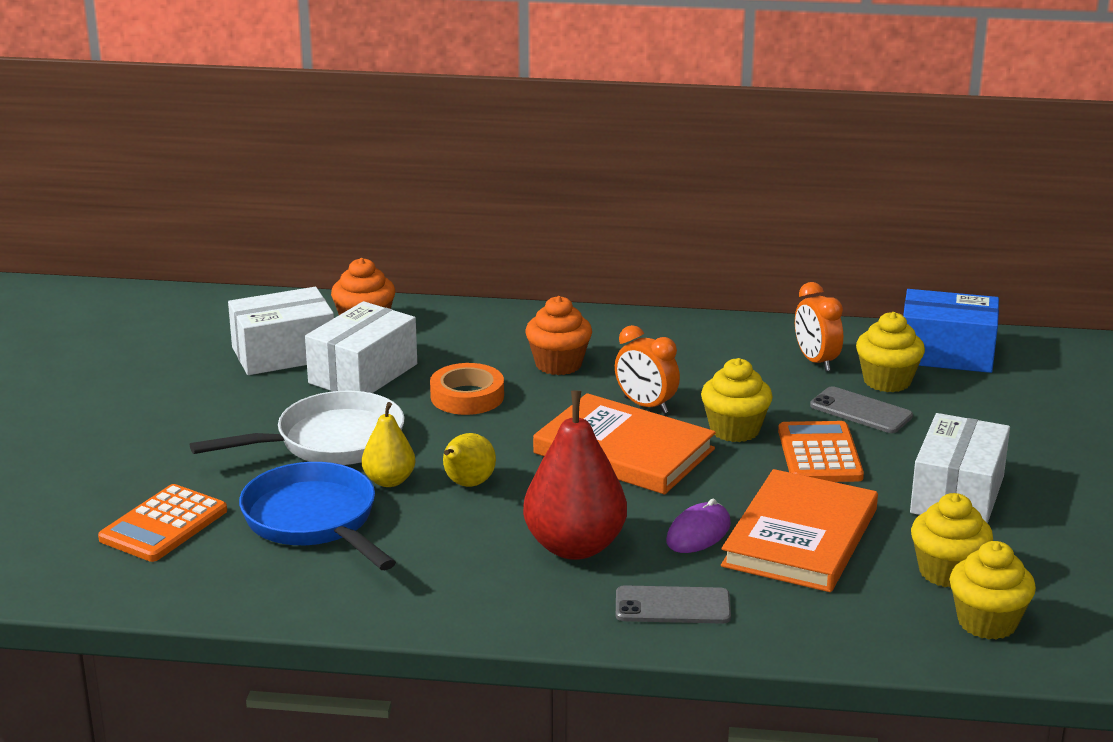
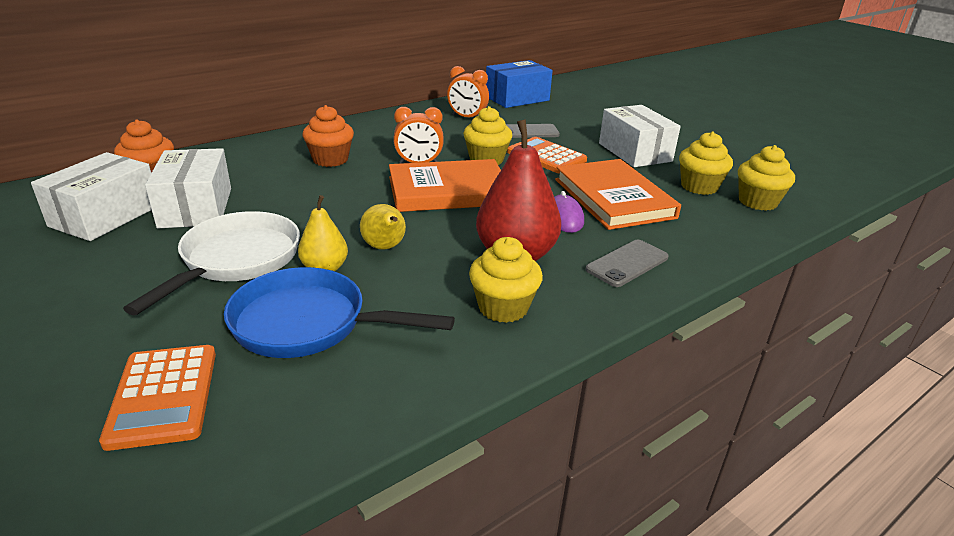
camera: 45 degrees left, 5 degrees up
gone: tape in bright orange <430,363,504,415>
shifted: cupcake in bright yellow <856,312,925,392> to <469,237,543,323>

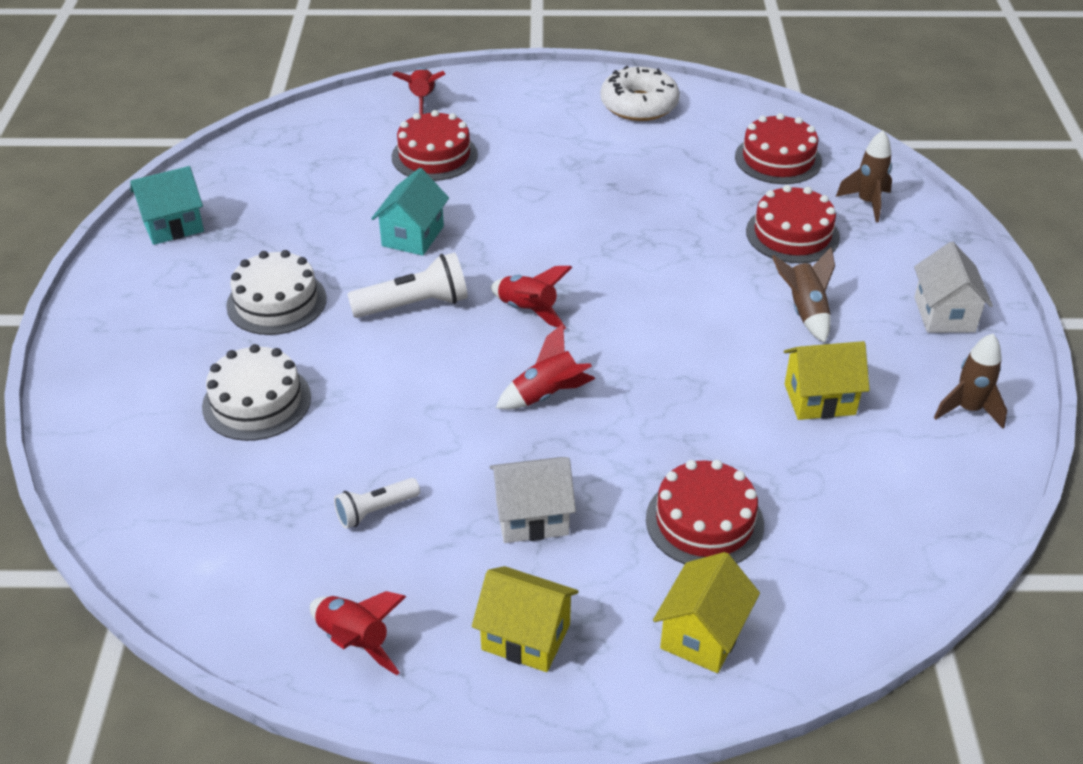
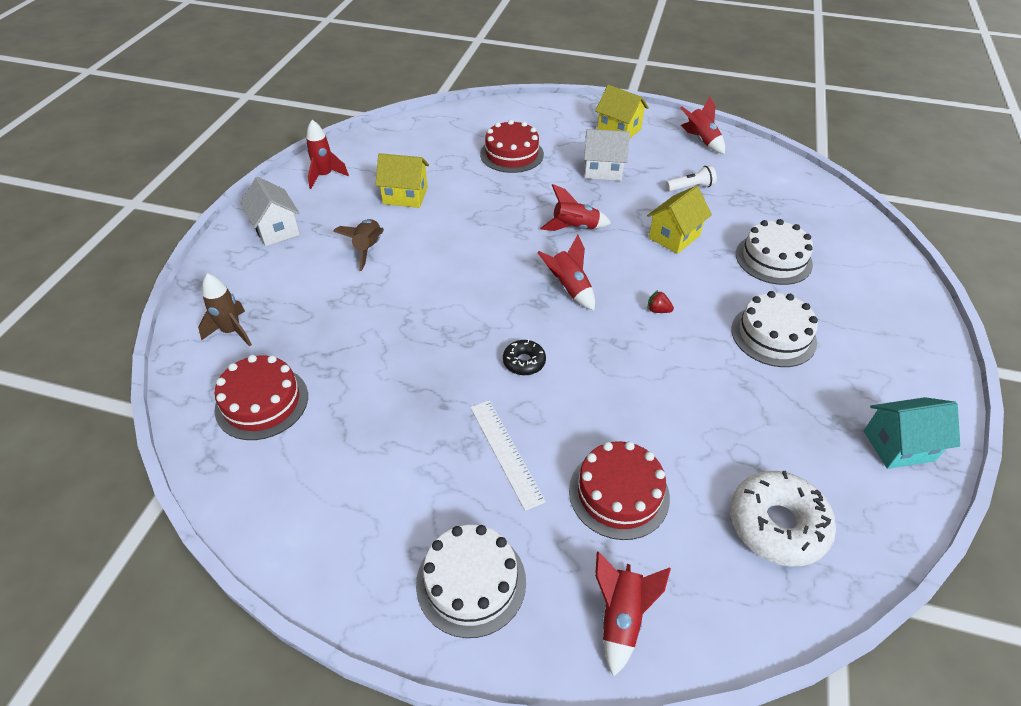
camera: 165 degrees left, 5 degrees up
gone: toy house in aqua <371,168,449,256>; cake in crimson <746,185,840,263>
new: cake in snow-white <416,525,526,638>; measuring stick in snow-white <470,400,546,511>; doughnut in ebony <503,339,546,375>
shifted: doughnut in snow-white <600,65,680,121> to <730,471,836,566>; toy house in bright yellow <653,552,760,673> to <647,186,712,254>
swapped: flashlight in snow-white <347,252,468,318> to strawberry in crimson <648,290,674,313>
repainted: toy rocket in russet <934,334,1007,429> to toy rocket in crimson <306,120,349,189>
rotated: toy house in snow-white <914,242,993,333> = <240,177,300,246> 45 degrees counterclockwise

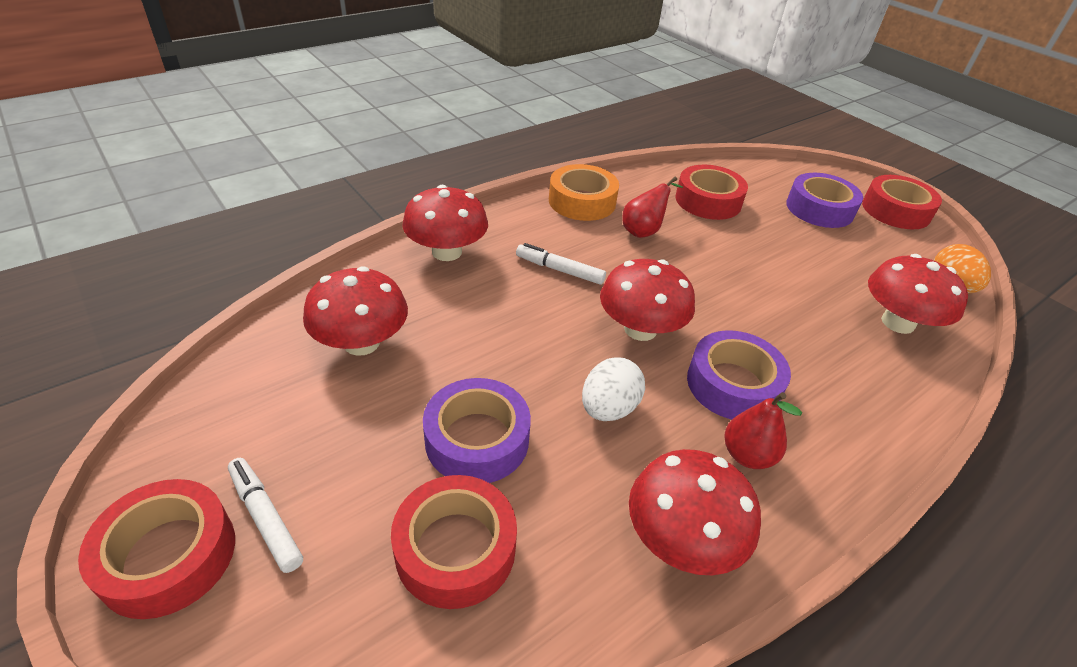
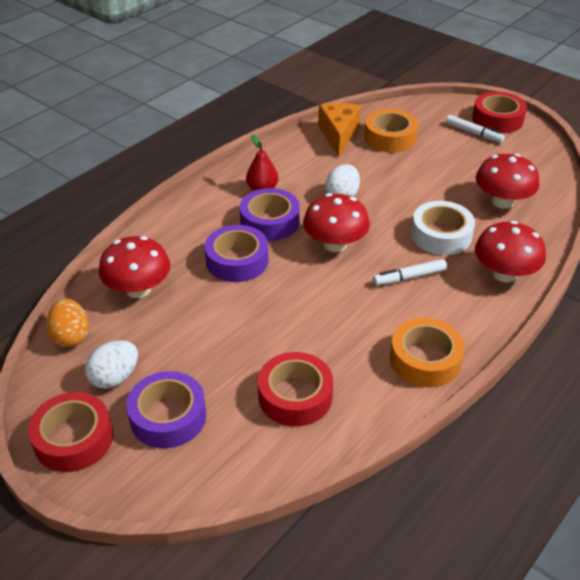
camera: 170 degrees right, 0 degrees up
gone: pear fruit in crimson <623,177,683,238>; fungus in crimson <629,449,761,575>
new: toy egg in snow-white <85,340,138,389>; piece of cheese in bright orange <318,103,361,157>; tape in snow-white <411,201,475,255>
shifted: tape in royal purple <423,378,531,483> to <205,225,268,282>
repainted: tape in crimson <391,475,517,609> to tape in bright orange <364,109,418,153>
rotated: marker pen in snow-white <516,243,606,285> = <373,259,447,285> 150 degrees clockwise

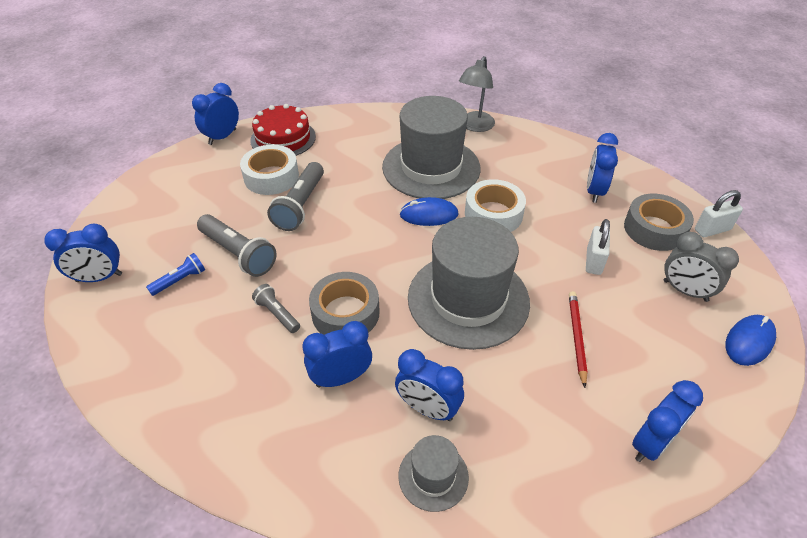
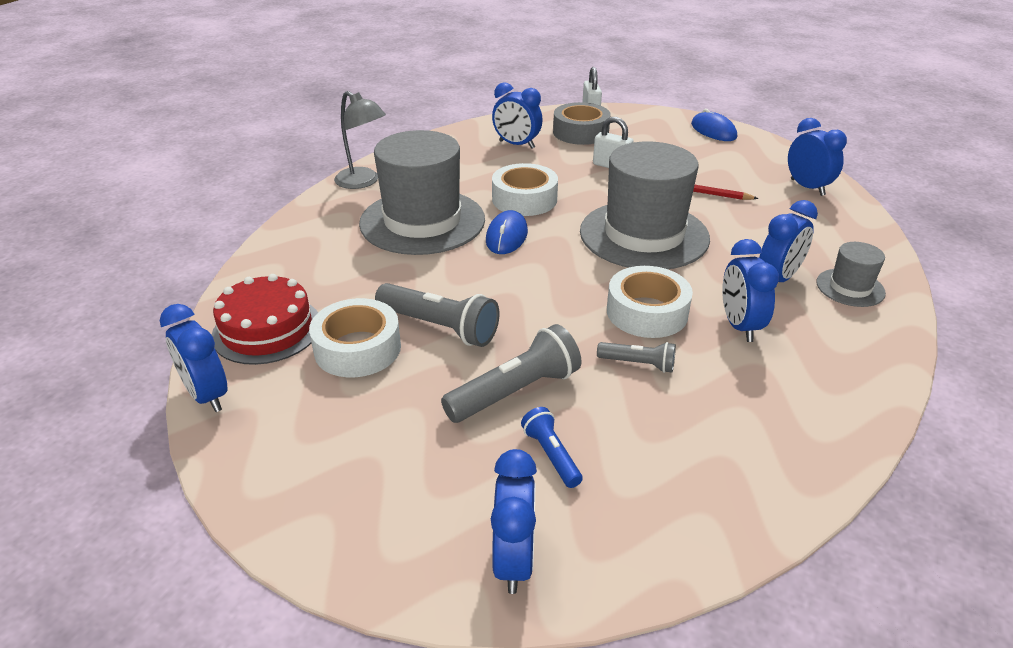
camera: 75 degrees left, 10 degrees down
gone: bedside clock in grey <664,232,739,302>
repainted: tape in grey <309,272,380,335> to tape in snow-white <607,266,693,338>
rotated: flashlight in grey <252,284,300,333> = <597,342,676,373> 135 degrees counterclockwise

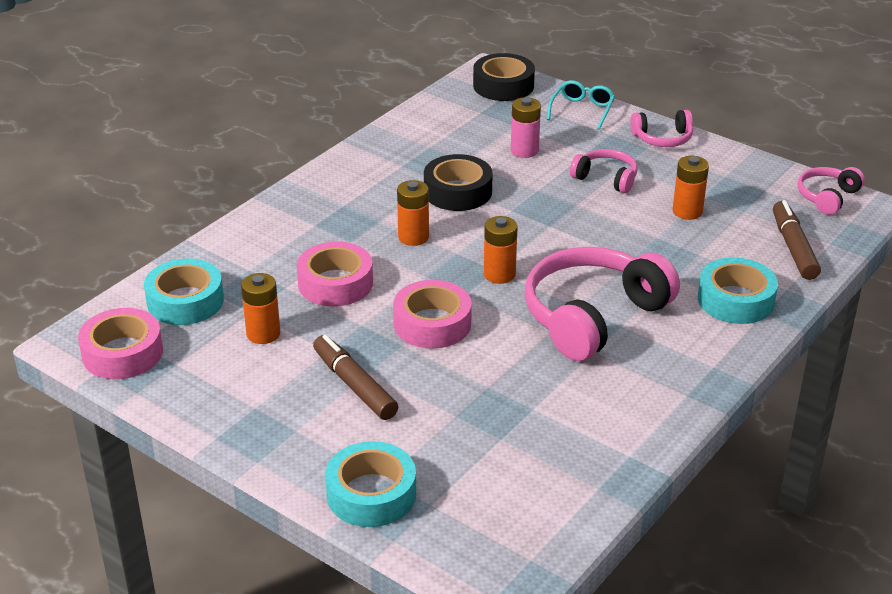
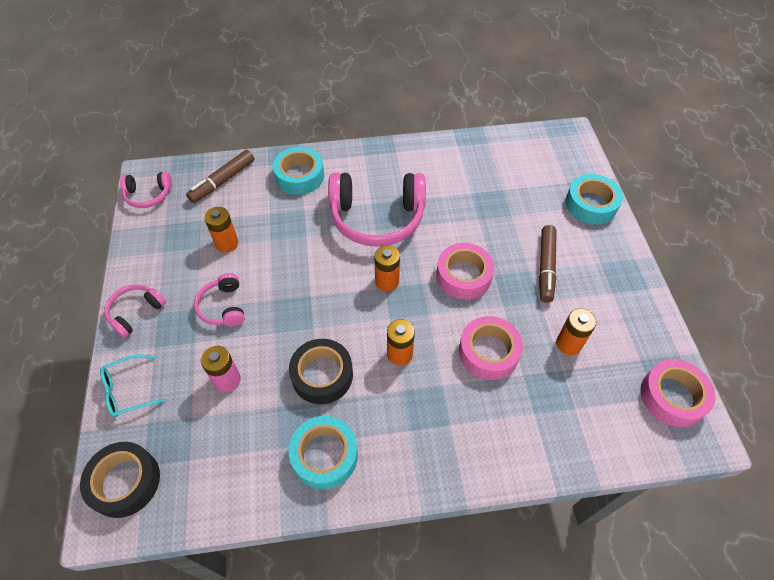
camera: 135 degrees left, 20 degrees up
shifted: tape in aqua <144,258,224,325> to <289,416,358,489>
rotated: over-ear headphones in rosy <630,110,693,147> = <104,284,166,338> 90 degrees counterclockwise

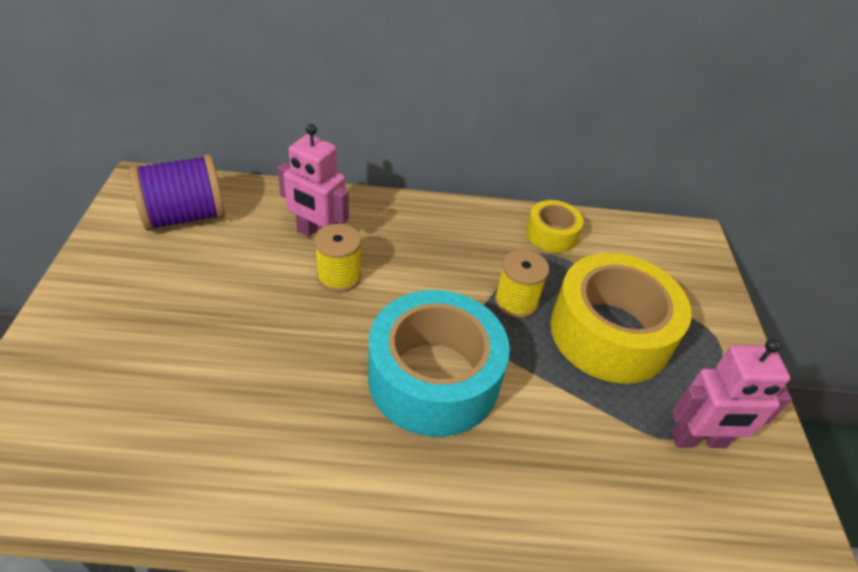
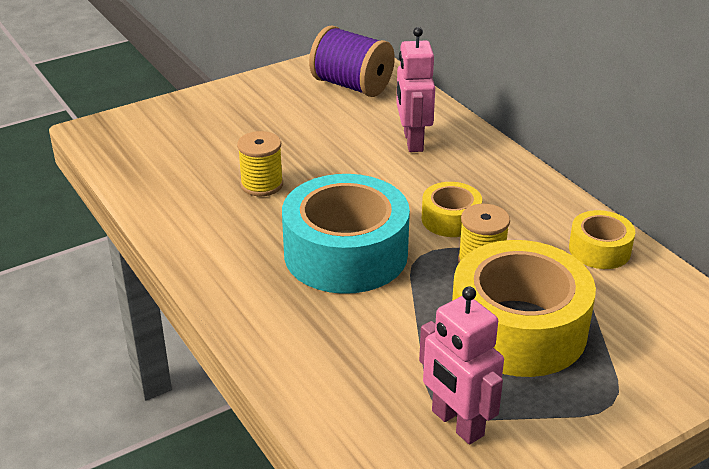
camera: 60 degrees right, 10 degrees down
new: tape in bright yellow <422,182,482,237>
shifted: reel of thread in bright yellow <314,224,361,292> to <237,131,283,196>

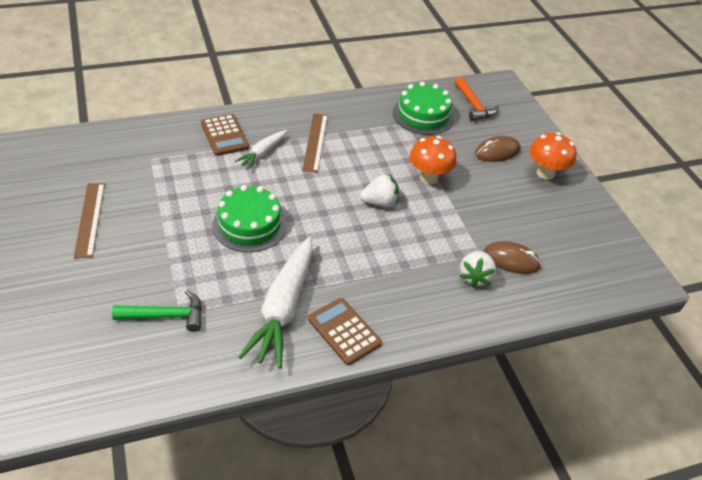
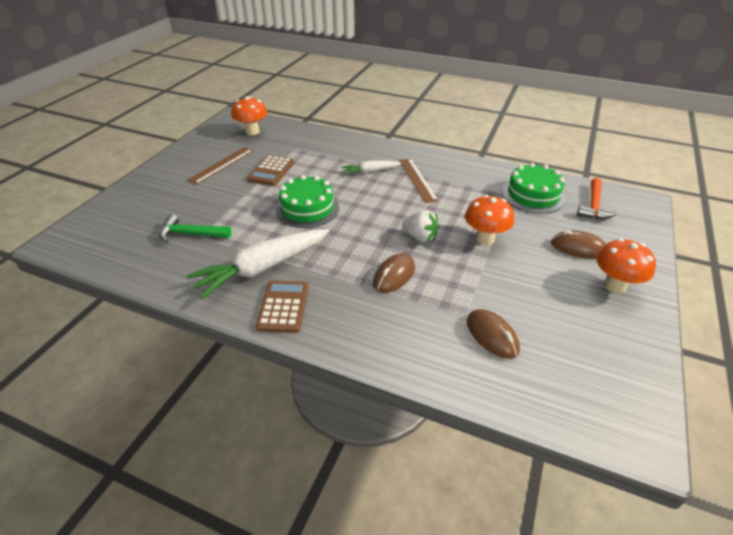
camera: 45 degrees right, 5 degrees down
gone: strawberry in snow-white <460,251,496,288>
new: fungus in bright orange <231,96,268,135>; PC mouse in russet <373,254,415,293>
shifted: pocket calculator in russet <201,114,249,156> to <247,155,294,186>
rotated: hammer in green <112,290,202,332> = <159,214,231,243> 150 degrees clockwise; measuring stick in russet <302,113,328,173> = <399,158,438,203> 60 degrees counterclockwise

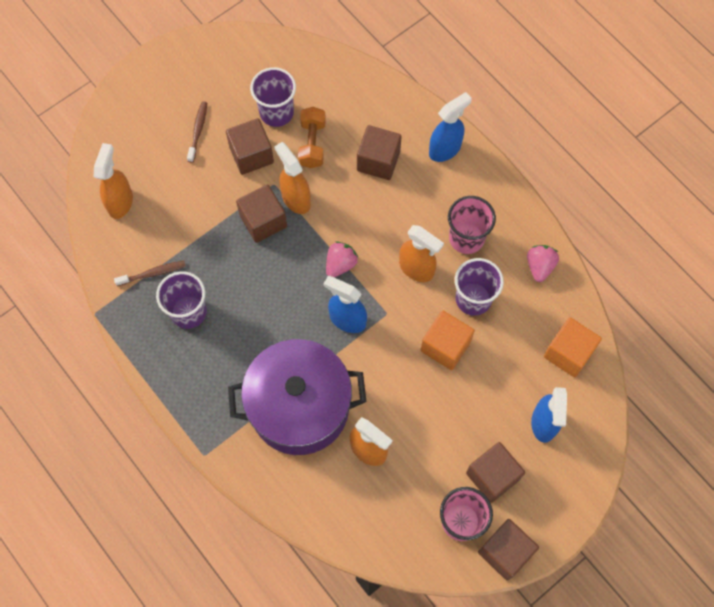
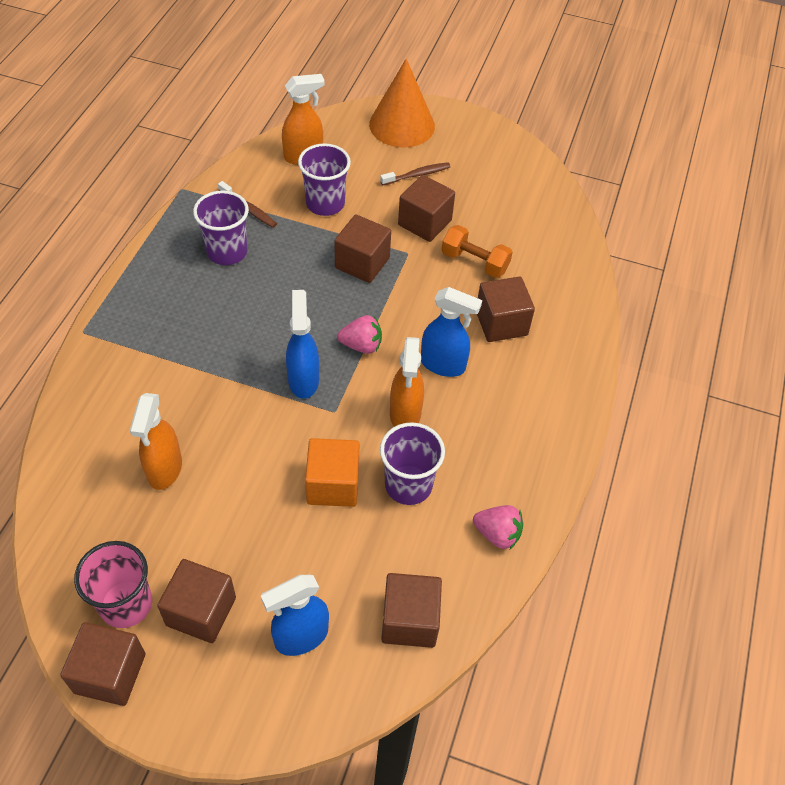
camera: 55 degrees right, 15 degrees down
gone: stockpot in royal purple <228,339,367,455>; spray cleaner in bright orange <274,142,311,214>; tumbler in rosy <448,196,496,254>
new: solid cone in bright orange <369,59,435,147>
shifted: tumbler in royal purple <250,67,296,127> to <298,143,351,216>; spray cleaner in royal blue <429,92,472,162> to <421,287,482,377>
repainted: solid cube in bright orange <544,317,602,377> to solid cube in russet <381,573,442,648>
rotated: hand weight in bright orange <298,107,326,168> = <442,225,513,278> 60 degrees clockwise; strawberry in rosy <527,245,559,282> = <473,505,523,549> 45 degrees clockwise

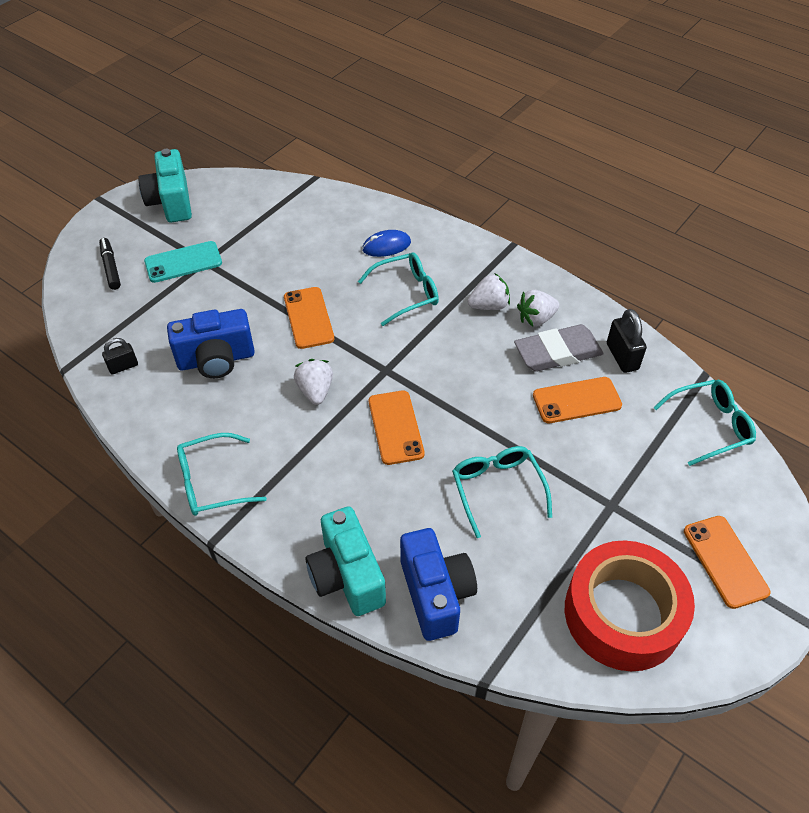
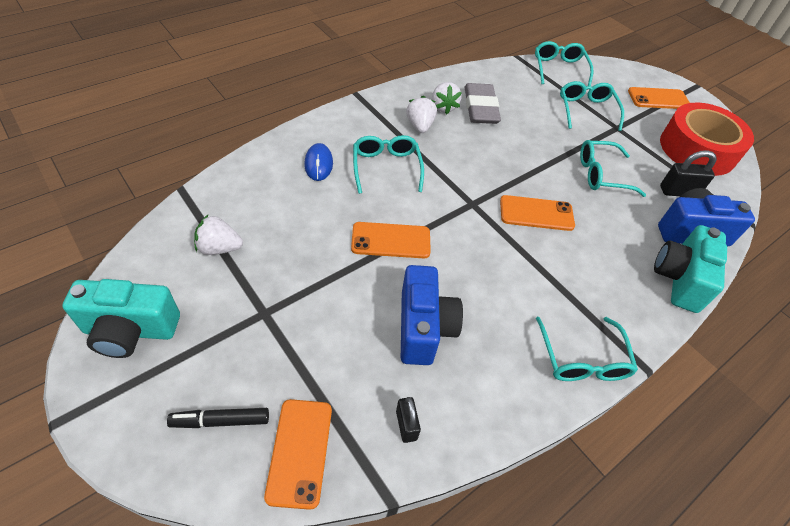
camera: 80 degrees left, 0 degrees up
gone: smartphone in aqua <144,241,222,283>
new: glasses in aqua <560,81,624,131>
shifted: strawberry in snow-white <294,359,333,405> to <194,214,243,255>; smartphone in bright orange <533,377,622,423> to <264,399,332,510>; padlock in ebony <607,309,647,373> to <660,150,717,196>
rotated: camera in aqua <305,506,386,616> = <654,225,727,313> 120 degrees clockwise

